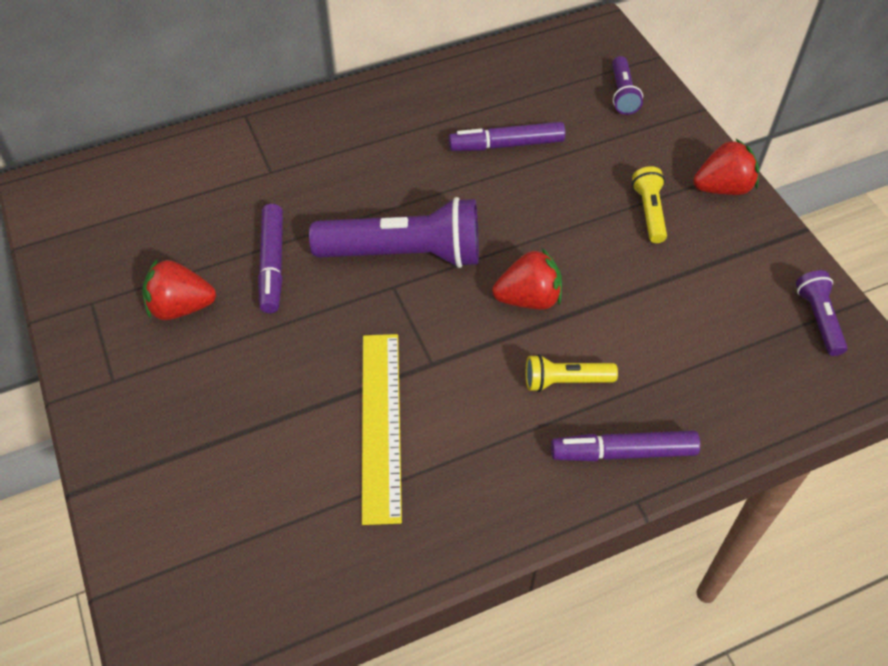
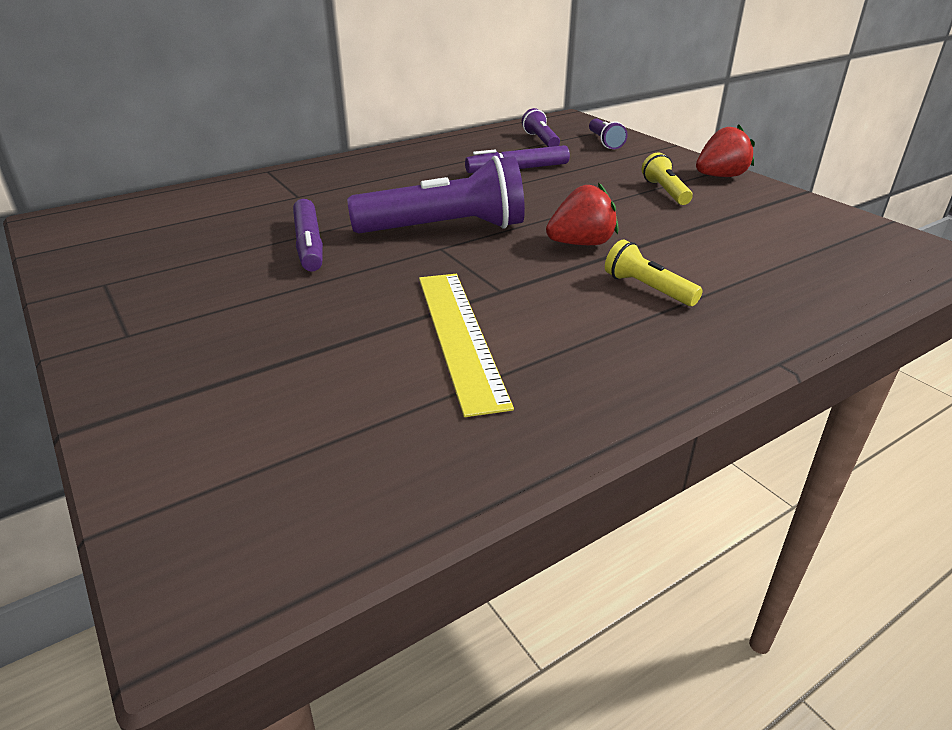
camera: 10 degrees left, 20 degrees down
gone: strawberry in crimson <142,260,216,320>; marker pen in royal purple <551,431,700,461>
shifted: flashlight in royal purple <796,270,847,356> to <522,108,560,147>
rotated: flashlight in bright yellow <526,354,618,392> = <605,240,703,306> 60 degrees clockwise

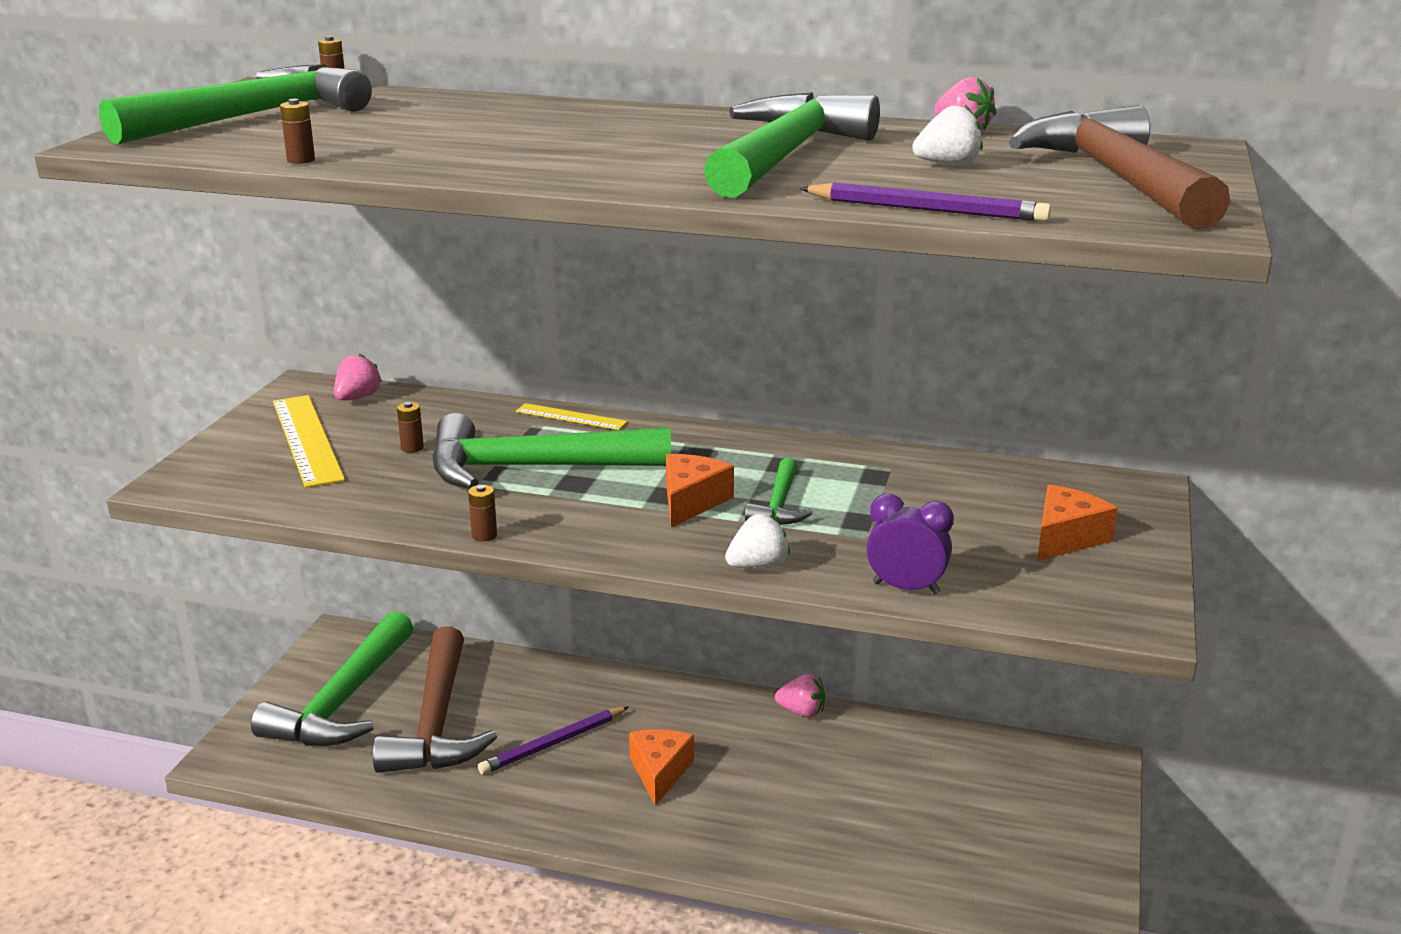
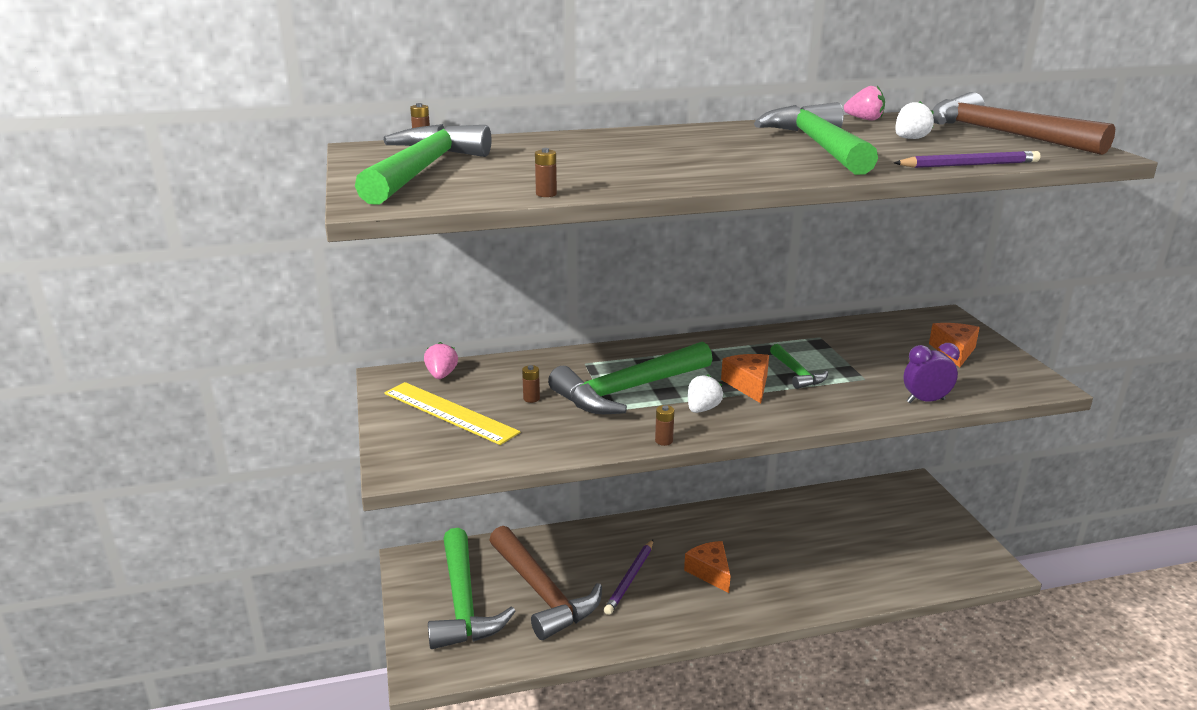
camera: 30 degrees left, 0 degrees up
gone: measuring stick in bright yellow <516,403,628,430>; strawberry in rosy <775,674,825,718>
shifted: strawberry in snow-white <725,514,790,569> to <688,374,723,413>

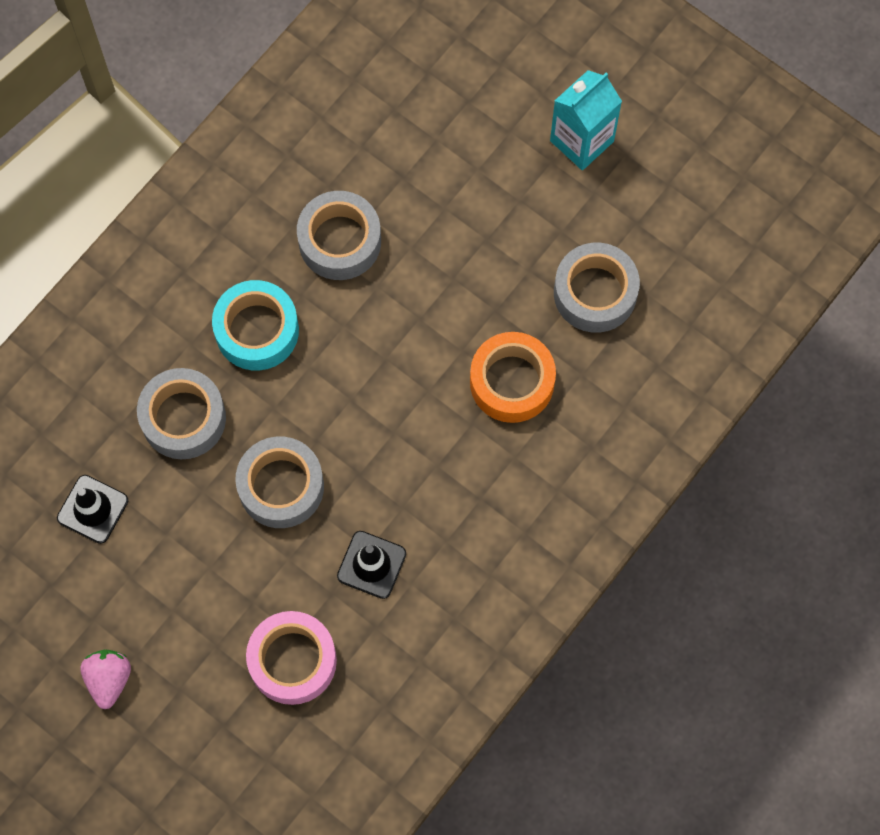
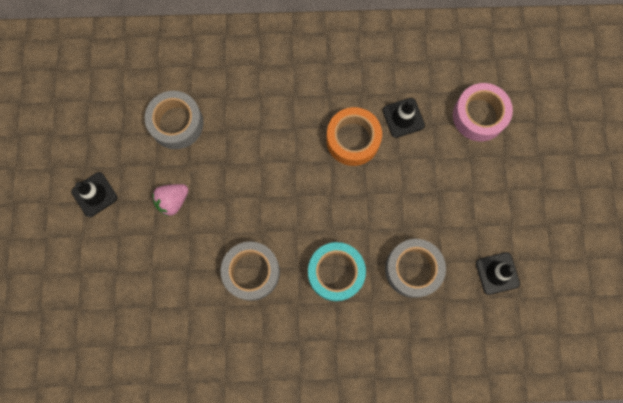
camera: 130 degrees left, 5 degrees up
gone: tape in grey <235,436,324,528>
shifted: strawberry in rosy <80,650,131,709> to <152,184,188,216>; tape in bright orange <470,332,556,423> to <326,107,382,166>
swapped: juice carton in aqua <550,70,622,171> to road cone in ebony <71,172,118,217>

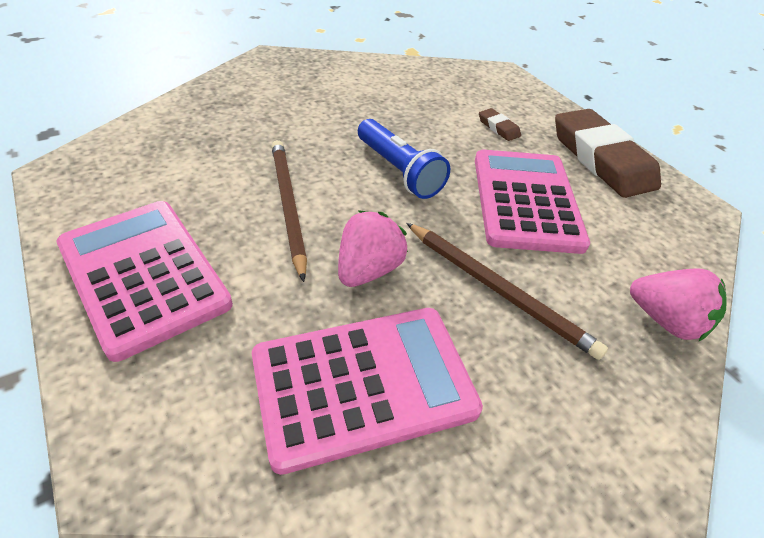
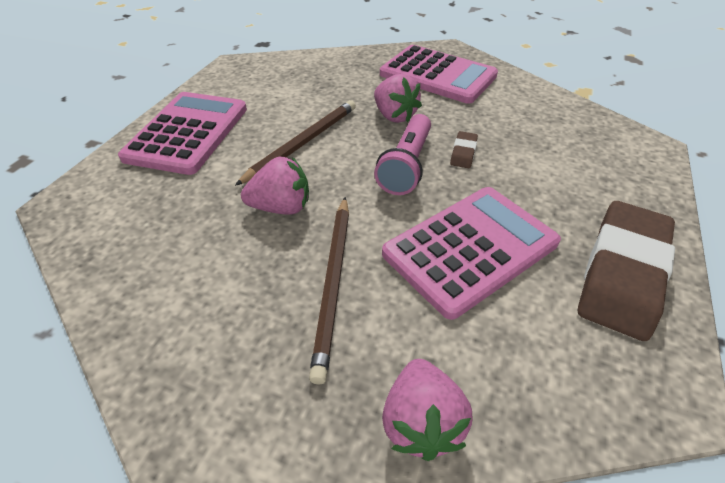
camera: 55 degrees right, 0 degrees up
new: strawberry in rosy <374,74,422,123>
shifted: pocket calculator in rosy <252,308,483,475> to <380,45,498,104>; pencil eraser in russet <479,108,521,141> to <450,131,478,168>
repainted: flashlight in royal blue <358,119,450,199> to flashlight in rosy <374,114,431,195>

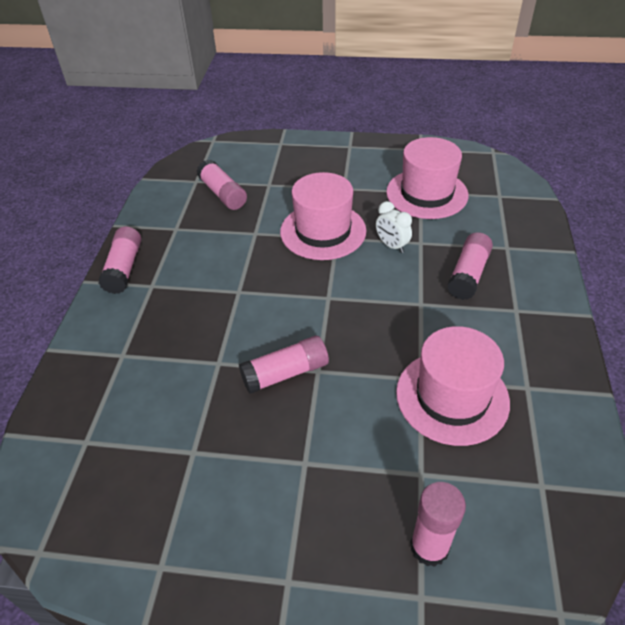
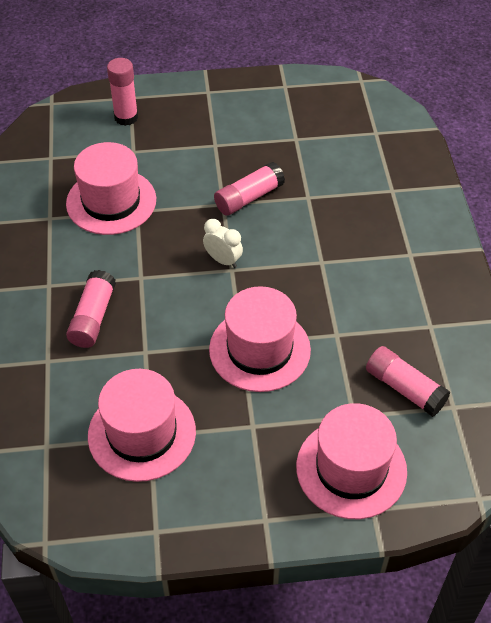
camera: 165 degrees right, 5 degrees up
gone: stick of glue in rosy <98,227,141,294>
new: hat in rosy <296,403,407,519>
shifted: bedside clock in snow-white <376,201,412,253> to <203,219,243,268>

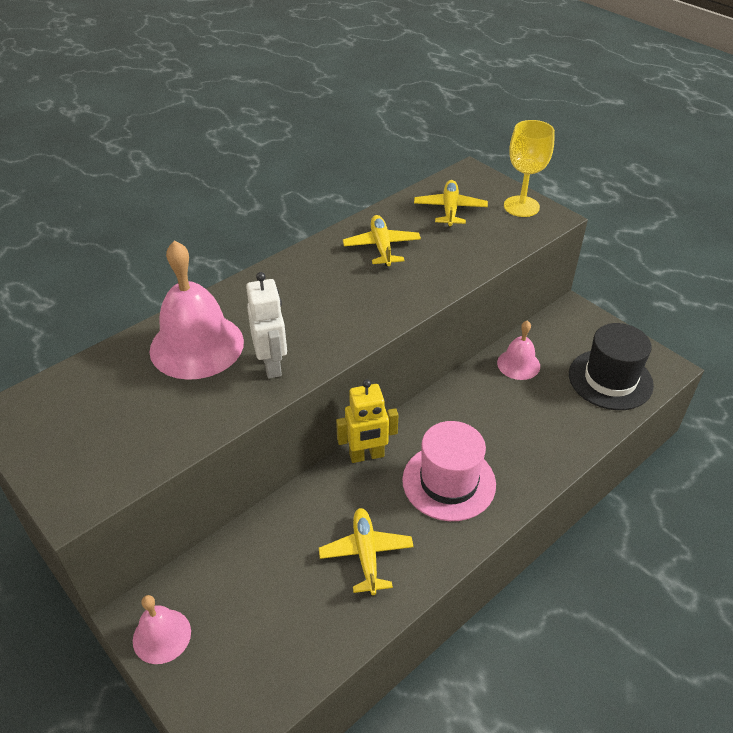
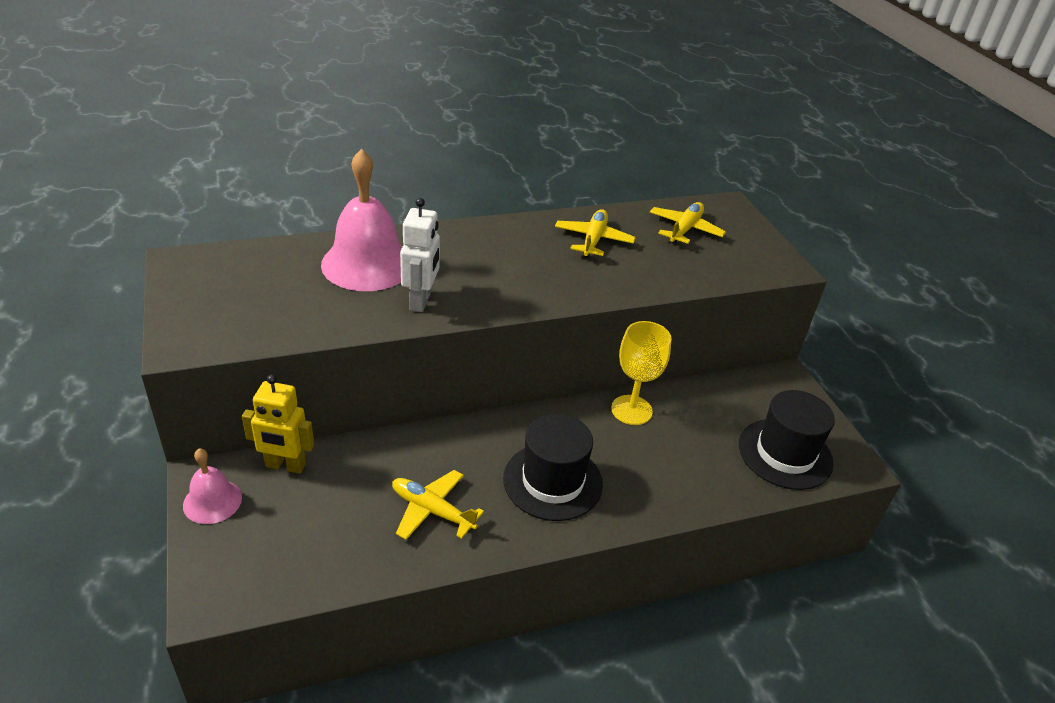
camera: 20 degrees right, 5 degrees down
gone: bell in rosy <497,320,540,380>
shifted: robot in bright yellow <336,379,399,463> to <242,375,314,474>; chalice in bright yellow <504,120,555,217> to <611,321,671,425>
repainted: hat in rosy <402,421,496,521> to hat in ebony <503,414,603,521>
rotated: plane in bright yellow <319,508,414,595> = <392,470,484,540> 75 degrees counterclockwise

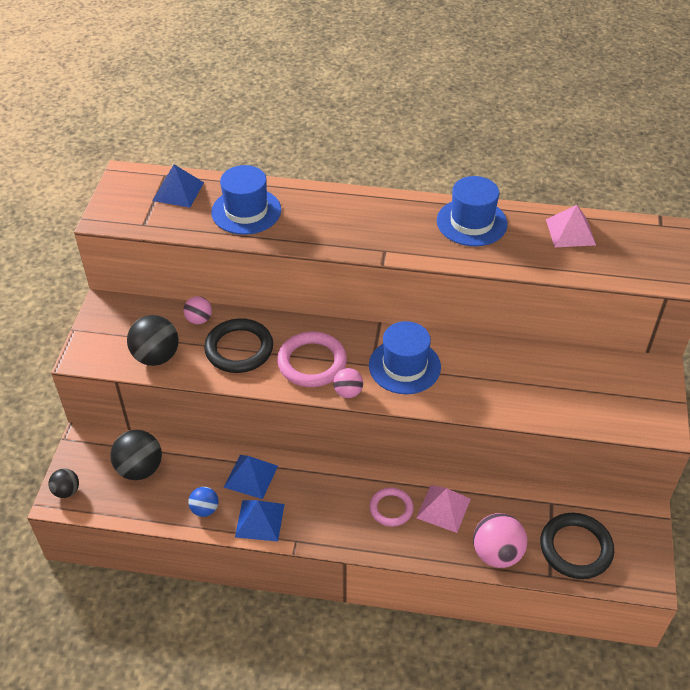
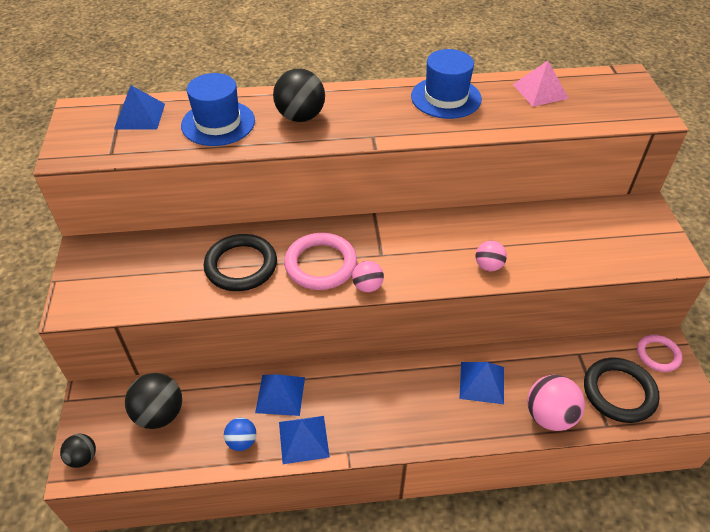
camera: 15 degrees left, 0 degrees up
gone: hat in royal blue <369,321,441,394>
shifted: sphere in ebony <127,315,179,366> to <273,68,325,122>; sphere in rosy <183,296,212,324> to <476,241,507,271>; ring in rosy <370,488,414,527> to <637,335,682,372>
repainted: pyramid in rosy <416,485,471,533> to pyramid in royal blue <460,362,504,404>

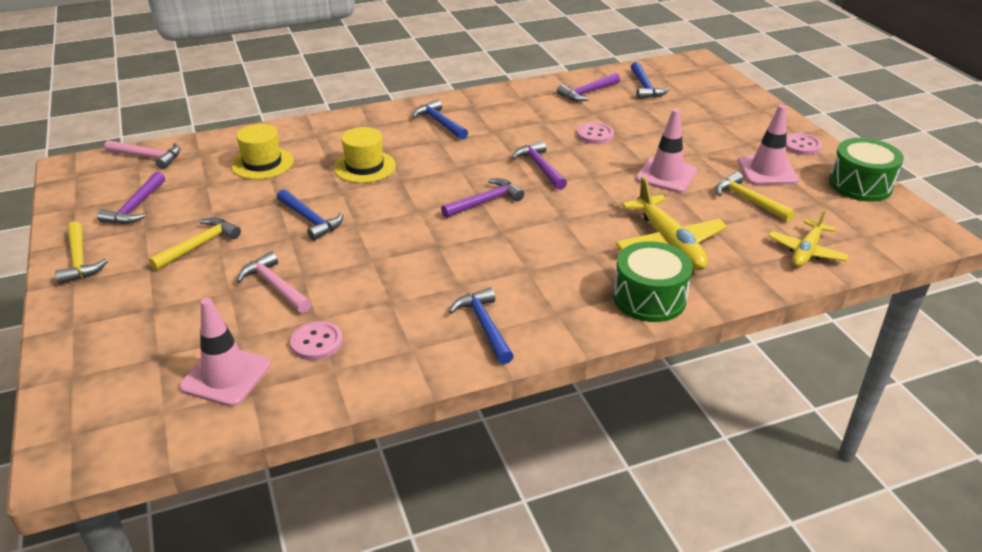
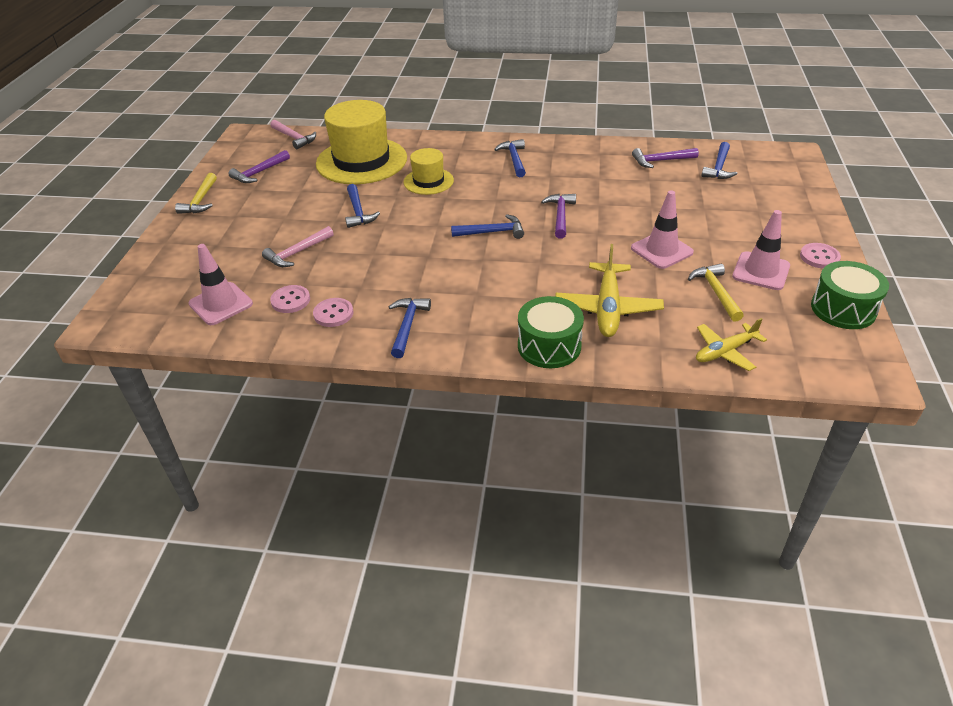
camera: 30 degrees right, 5 degrees up
gone: hammer in bright yellow <149,217,241,271>
shifted: shirt button in rosy <577,122,614,144> to <313,298,353,327>
repainted: hammer in royal purple <441,178,524,218> to hammer in royal blue <451,214,524,239>
rotated: hammer in rosy <237,251,311,313> = <262,226,334,267> 120 degrees counterclockwise
scaled: hat in bright yellow <231,124,294,179> = <316,100,407,184> x1.89

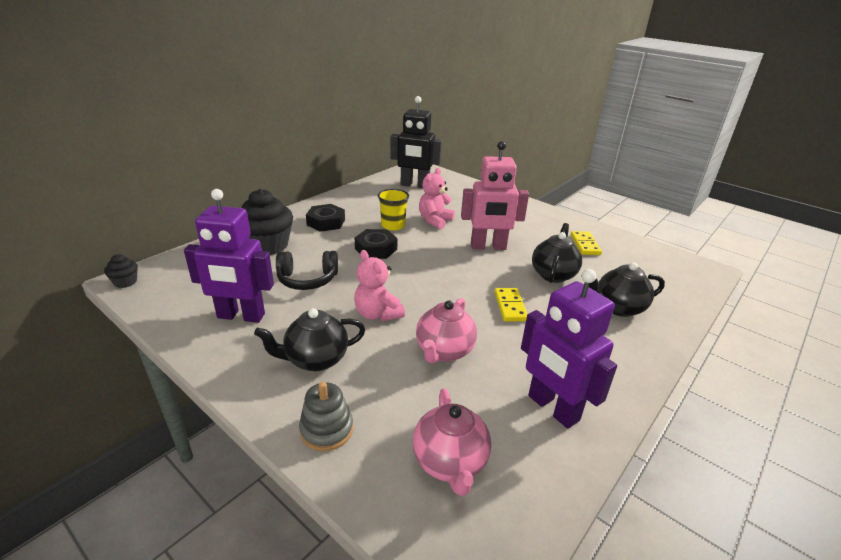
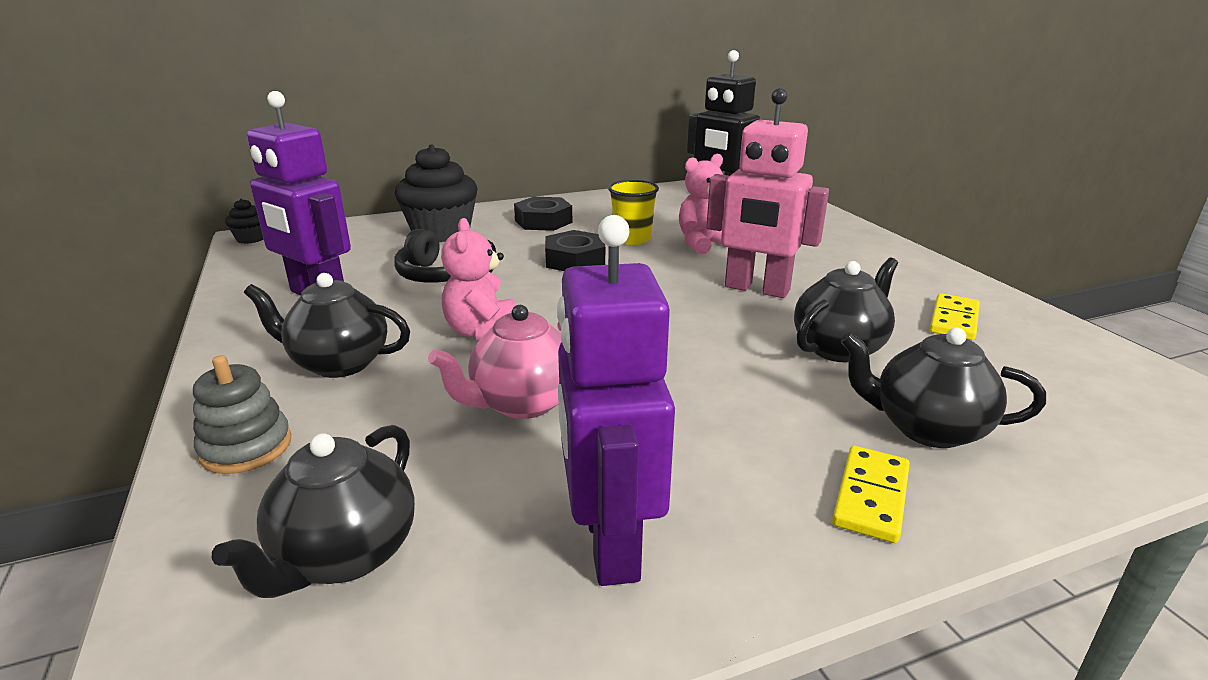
camera: 30 degrees right, 5 degrees down
shifted: domino piece in bright yellow <494,288,528,322> to <832,446,910,543>
repainted: teapot in rosy <413,388,491,496> to teapot in ebony <212,425,415,598>

